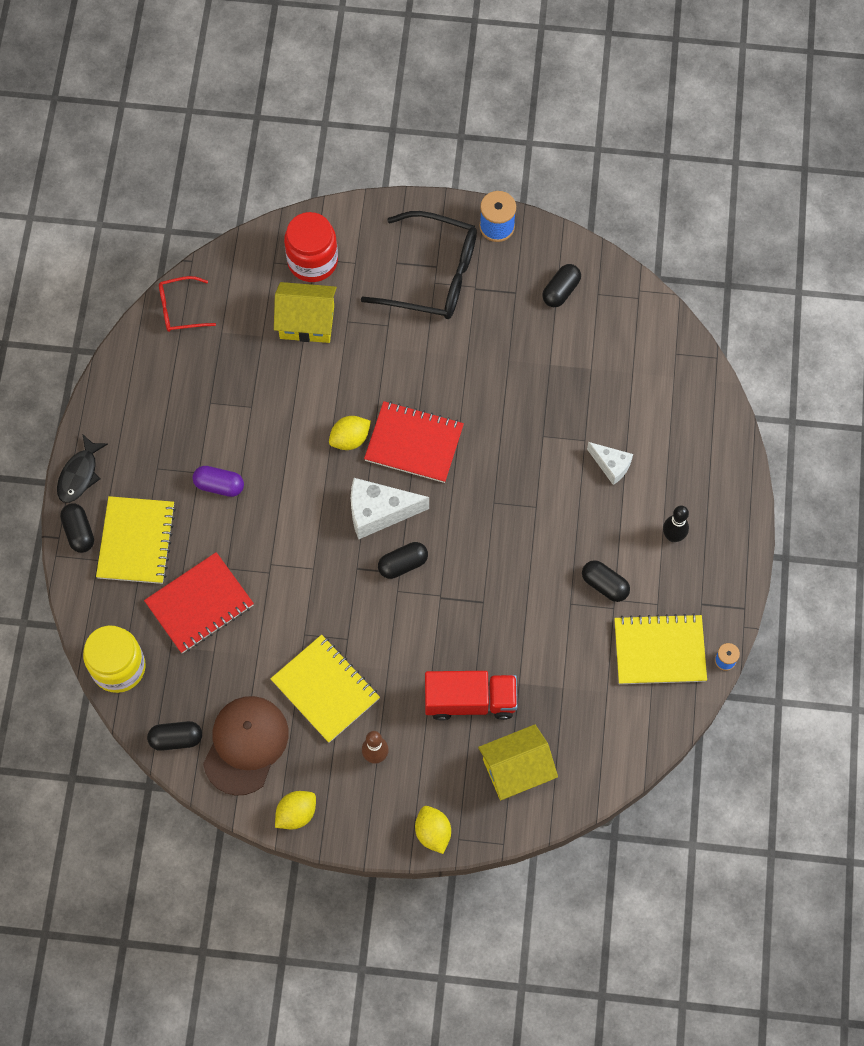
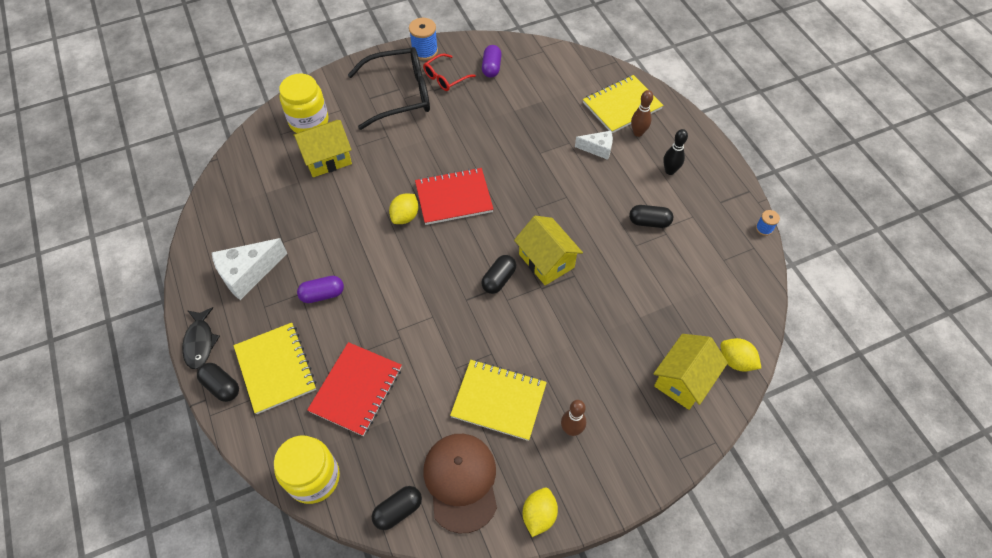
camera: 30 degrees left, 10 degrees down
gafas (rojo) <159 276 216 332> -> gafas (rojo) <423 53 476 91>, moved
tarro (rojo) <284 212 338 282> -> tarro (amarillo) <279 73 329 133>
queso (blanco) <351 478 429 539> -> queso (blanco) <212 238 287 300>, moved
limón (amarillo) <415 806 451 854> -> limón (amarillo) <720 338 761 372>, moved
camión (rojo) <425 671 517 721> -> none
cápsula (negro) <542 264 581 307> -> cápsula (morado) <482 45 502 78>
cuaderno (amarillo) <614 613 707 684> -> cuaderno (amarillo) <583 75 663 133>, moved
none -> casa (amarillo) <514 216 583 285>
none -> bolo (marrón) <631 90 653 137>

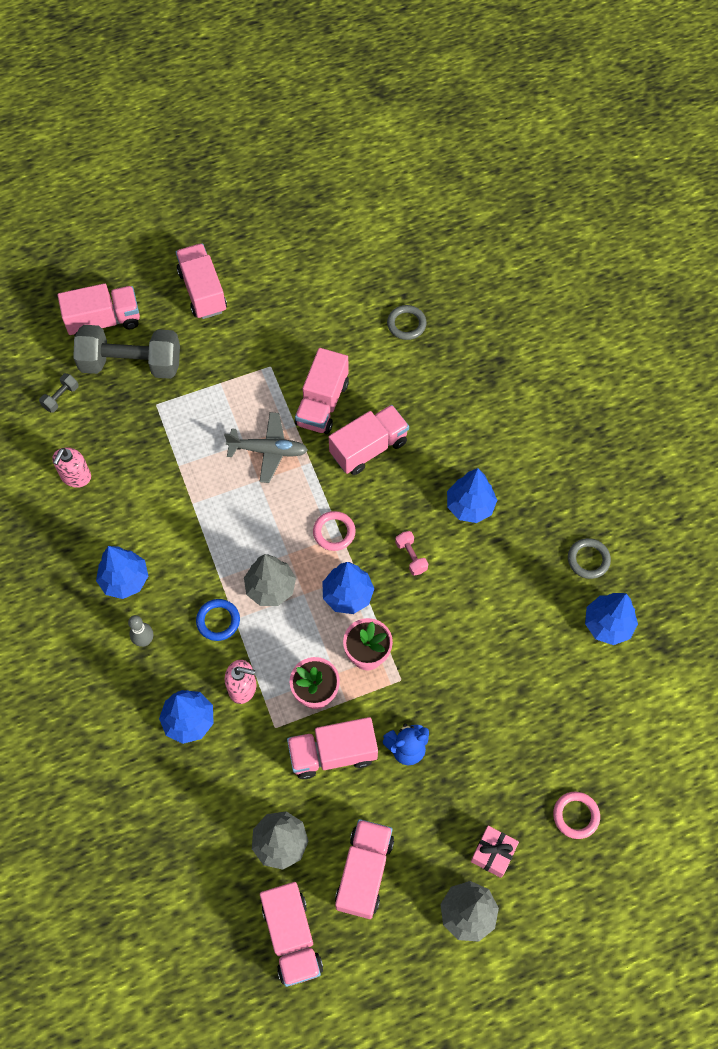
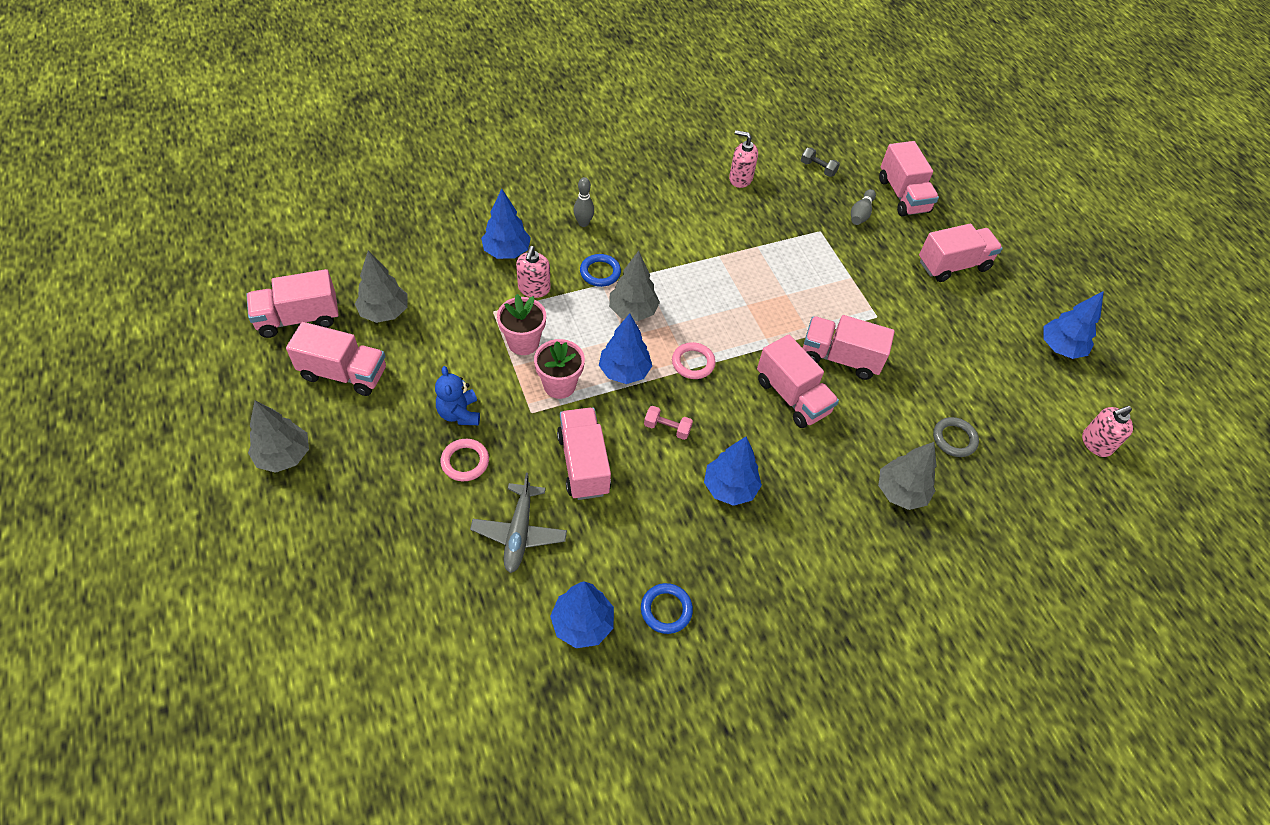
camera: 85 degrees right, 10 degrees down
mancuerna (gris) <73 325 180 379> -> bolo (gris) <851 189 876 225>
árbol (azul) <96 546 148 599> -> árbol (azul) <1043 291 1104 359>, moved
avión (gris) <224 412 308 483> -> avión (gris) <470 473 567 573>, moved
camión (rosa) <287 717 378 779> -> camión (rosa) <557 407 611 500>, moved
mancuerna (rosa) <395 531 428 576> -> mancuerna (rosa) <644 406 693 440>, 45 degrees clockwise
regalo (rosa) <471 826 519 878> -> none
anillo (rosa) <553 792 600 839> -> anillo (rosa) <440 439 489 481>, moved
anillo (gris) <568 538 611 579> -> anillo (azul) <641 583 693 634>
none -> árbol (gris) <878 442 937 510>
none -> dispensador de jabón (rosa) <1082 406 1133 457>

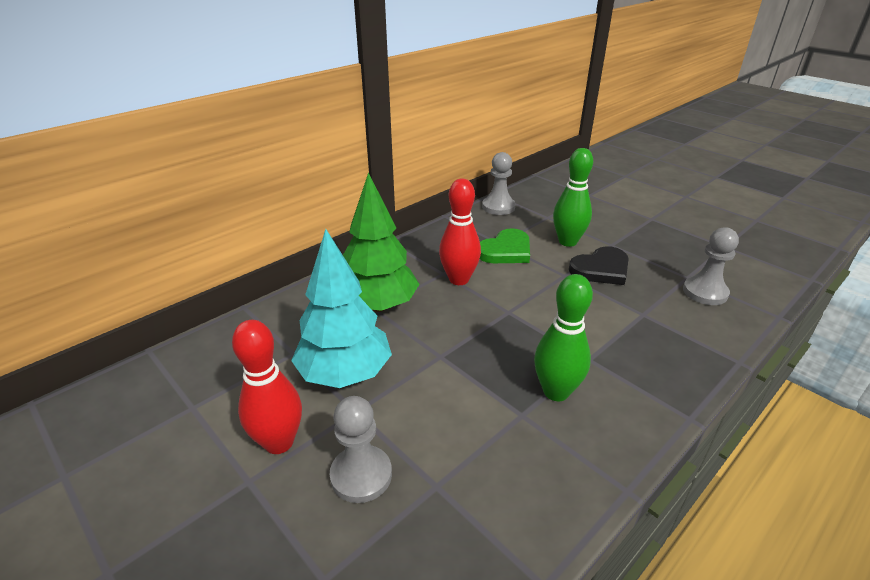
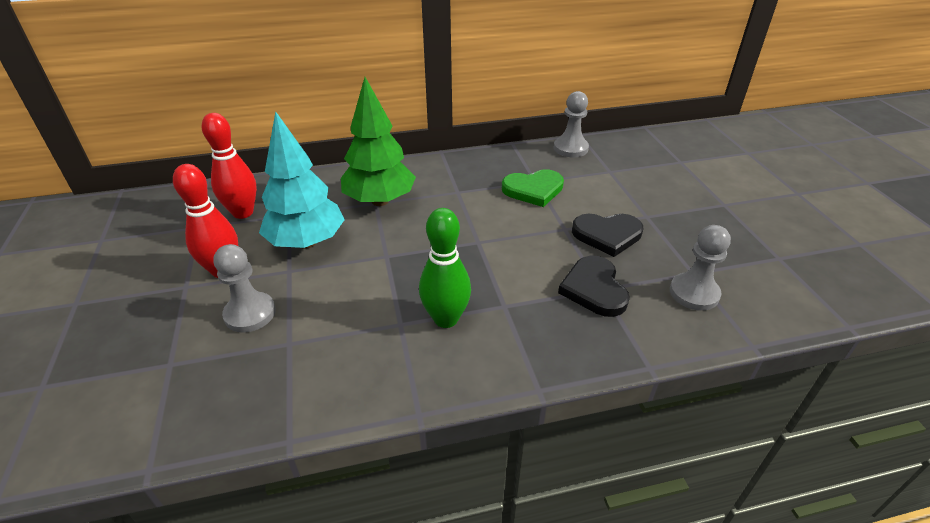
camera: 30 degrees right, 5 degrees up
bolo (rojo) <439 179 481 285> -> bolo (rojo) <202 113 257 219>, moved
bolo (verde) <553 148 593 247> -> none
none -> corazón (negro) <558 256 630 317>

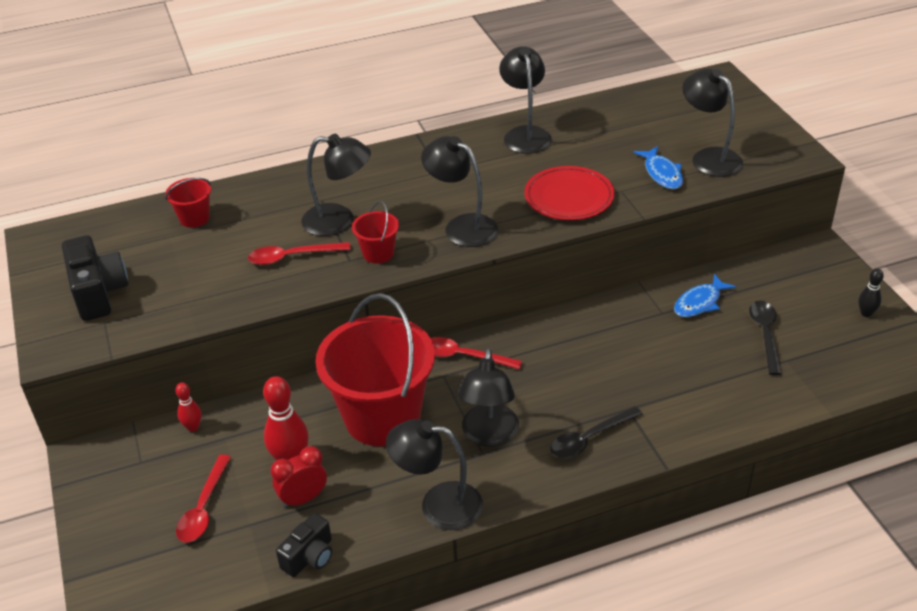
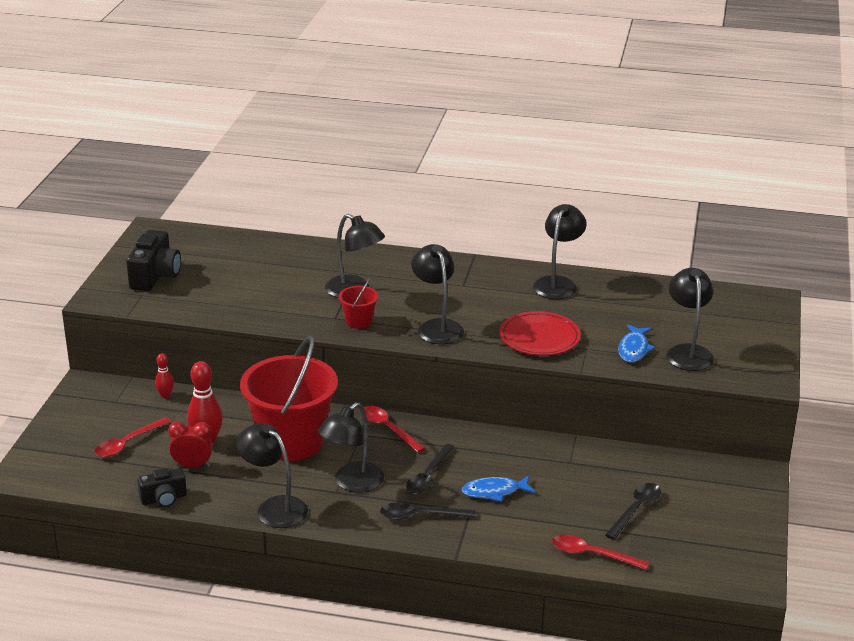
camera: 30 degrees right, 10 degrees down
balde (rojo) <165 178 211 228> -> none
cuchara (rojo) <248 242 351 265> -> cuchara (rojo) <552 535 649 570>, moved
pez (azul) <674 274 736 317> -> pez (azul) <462 475 535 502>, moved
bolo (negro) <858 268 884 317> -> none
none -> cuchara (negro) <406 444 455 494>

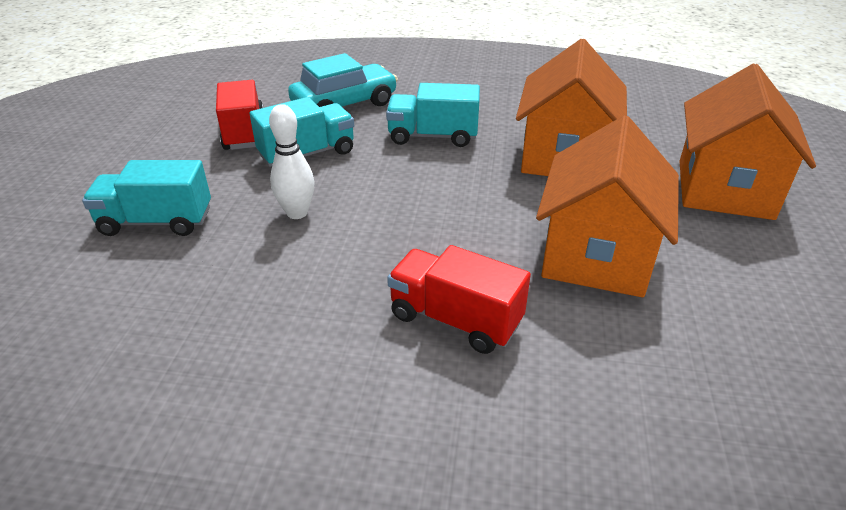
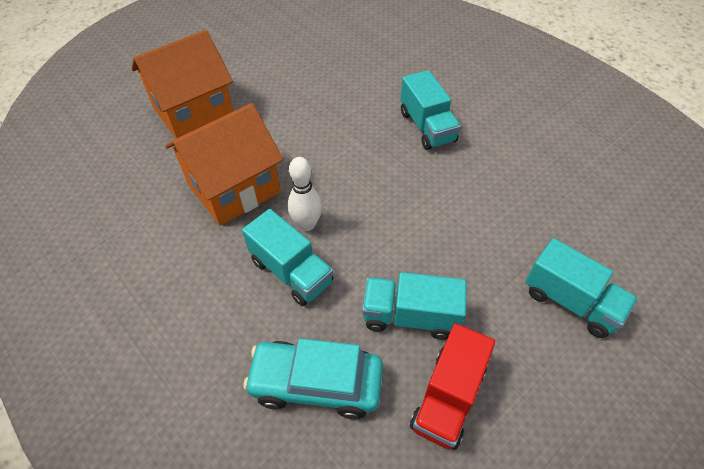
camera: 140 degrees left, 15 degrees up
bolo (blanco) <269 104 315 219> -> bolo (blanco) <288 157 322 231>, moved
camión (rojo) <387 245 531 354> -> camión (turquesa) <400 70 461 150>
casa (naranja) <536 115 679 297> -> none

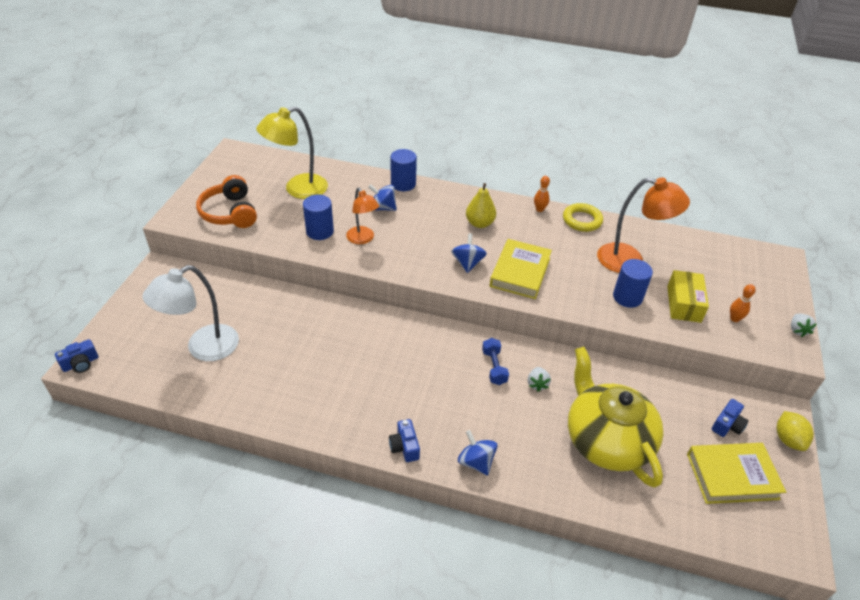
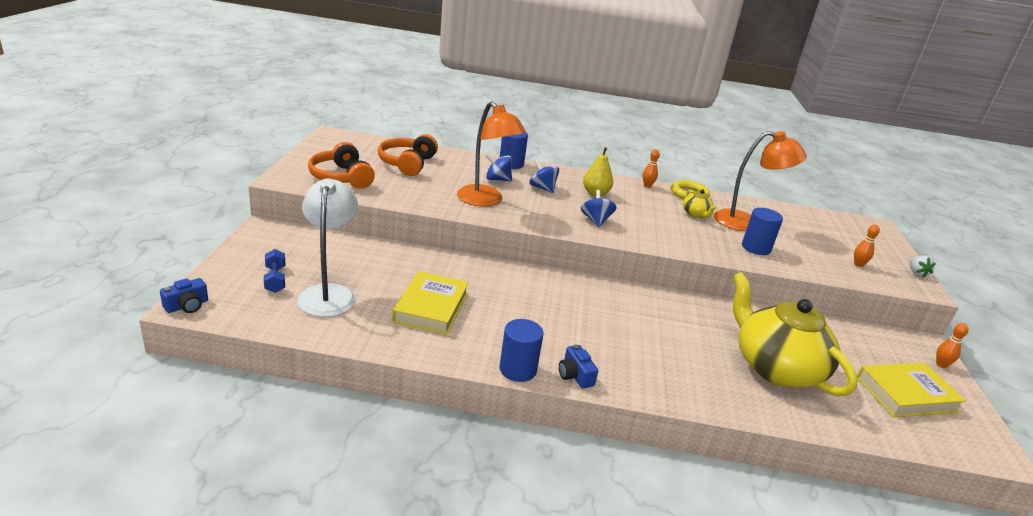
camera: 10 degrees left, 15 degrees down
lámpara (blanco) <142 265 239 361> -> lámpara (blanco) <297 178 358 317>, 135 degrees clockwise
lámpara (amarillo) <256 107 328 199> -> auriculares (naranja) <378 134 438 176>
cilindro (azul) <303 194 334 240> -> cilindro (azul) <499 319 544 382>, moved
lámpara (naranja) <346 188 379 244> -> lámpara (naranja) <457 101 526 206>, x1.61
peonza (azul) <458 430 497 476> -> peonza (azul) <529 160 559 193>, moved
mancuerna (azul) <482 338 509 385> -> mancuerna (azul) <264 249 285 293>, moved
libro (amarillo) <490 239 552 299> -> libro (amarillo) <392 271 469 335>, moved
fresa (blanco) <528 367 551 392> -> none
caja (amarillo) <667 270 709 323> -> none
cámara (azul) <712 399 749 437> -> none
limón (amarillo) <777 411 814 451> -> bolo (naranja) <936 323 969 368>
none -> tetera (amarillo) <683 189 717 218>

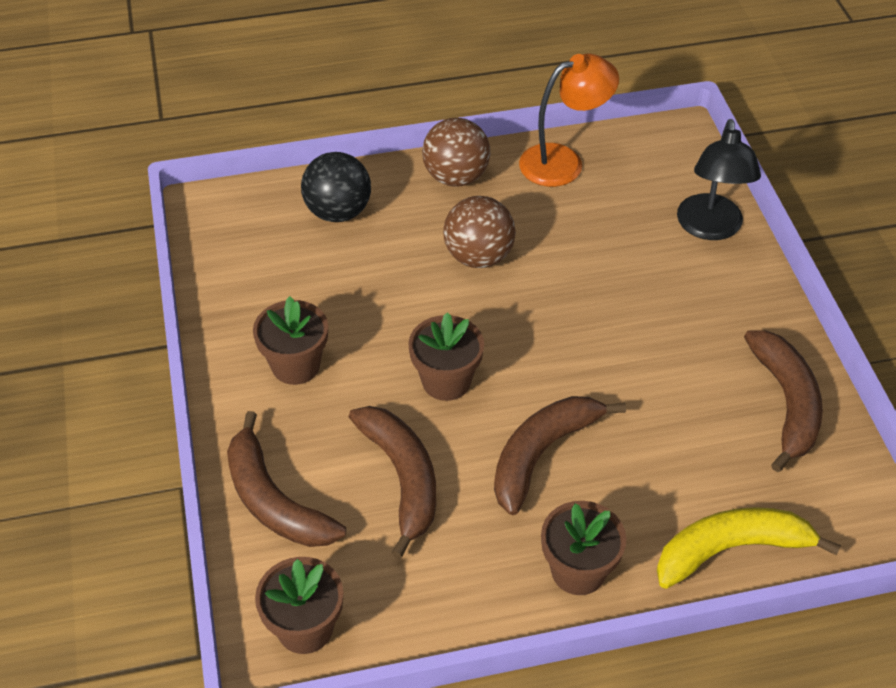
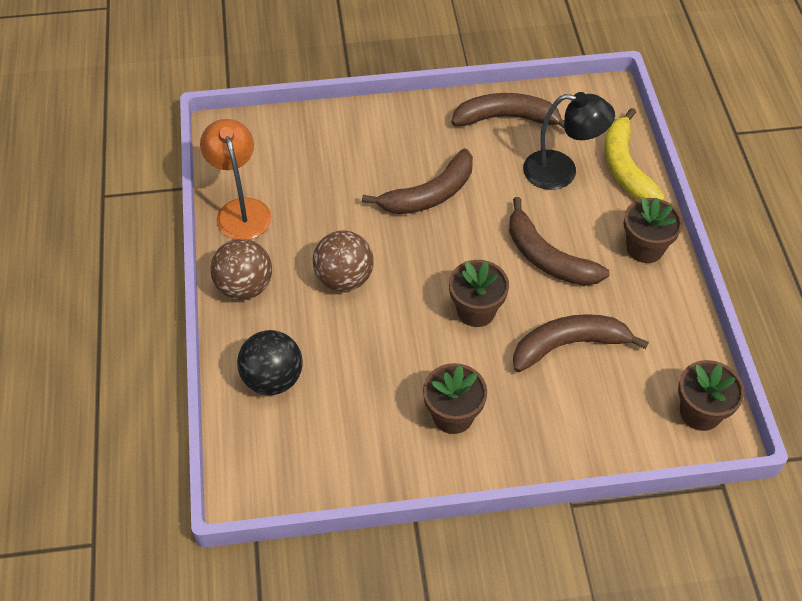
camera: 85 degrees left, 5 degrees up
plátano (marrón) <227 411 346 547> -> plátano (marrón) <362 148 473 214>, moved
lámpara (negro) <677 119 761 240> -> lámpara (negro) <523 92 615 190>, moved

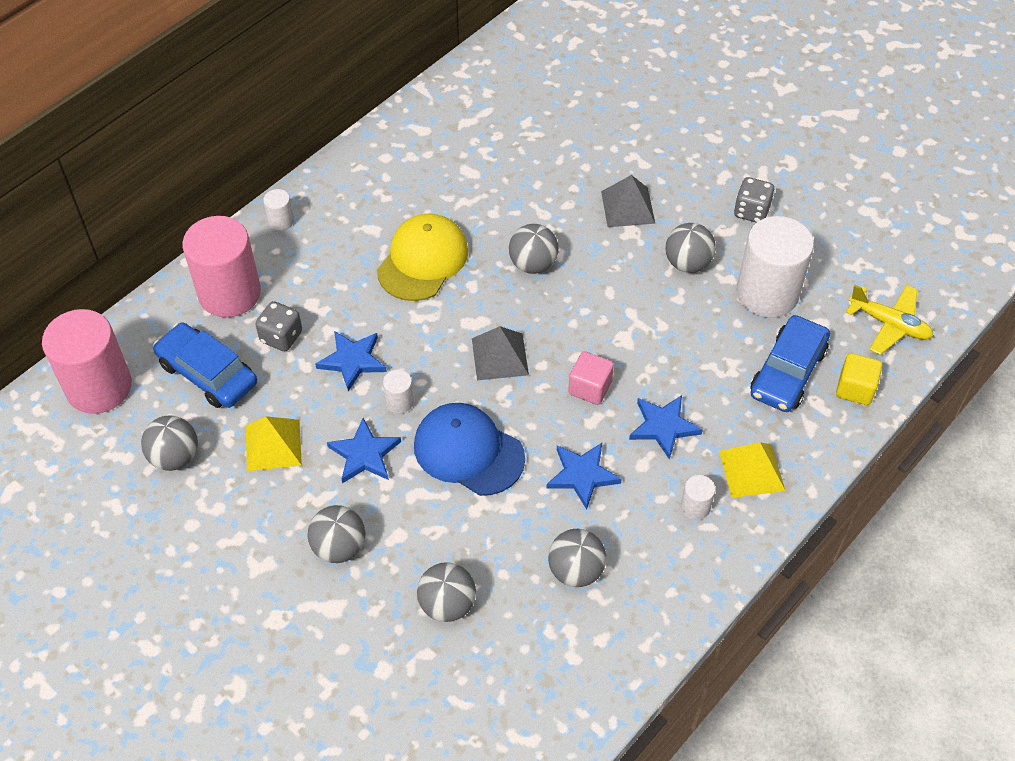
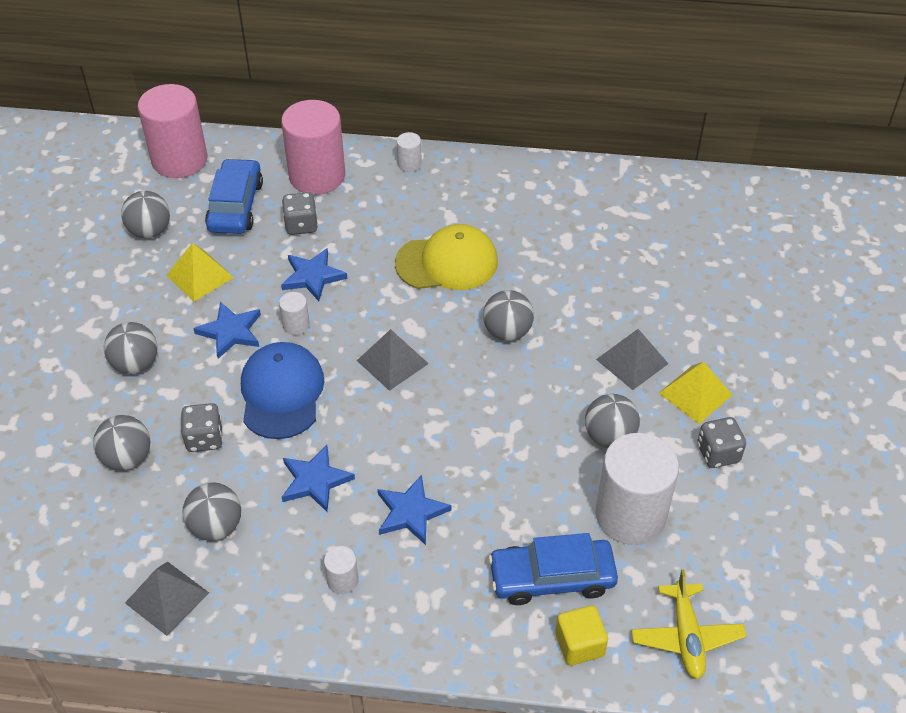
camera: 55 degrees right, 5 degrees down
cubo (rosa) <568 351 614 405> -> none
pirámide (amarillo) <719 442 785 498> -> pirámide (amarillo) <659 362 732 424>, moved
none -> pirámide (gris) <125 561 209 636>
none -> dado (gris) <181 403 223 452>

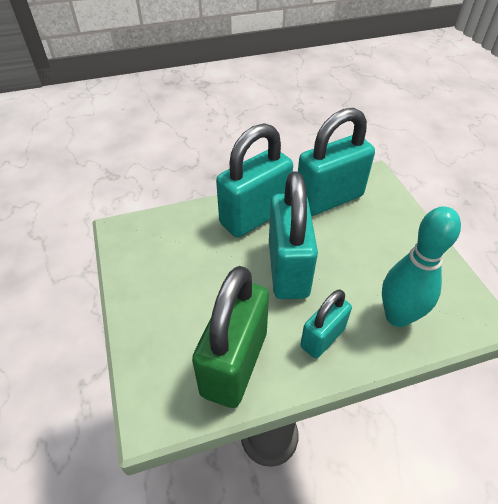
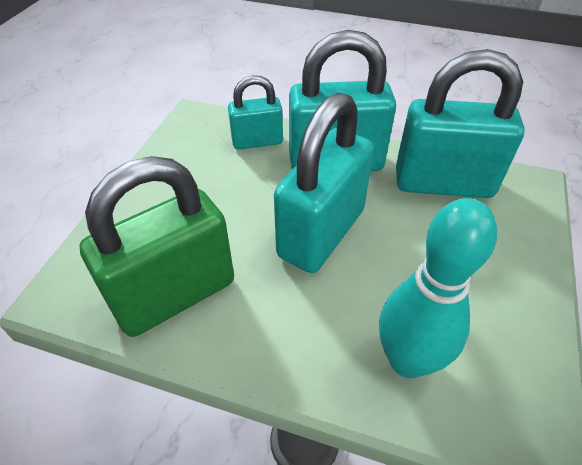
camera: 35 degrees right, 0 degrees up
candado (turquesa) <300 290 352 358> -> candado (turquesa) <228 75 283 149>, moved

